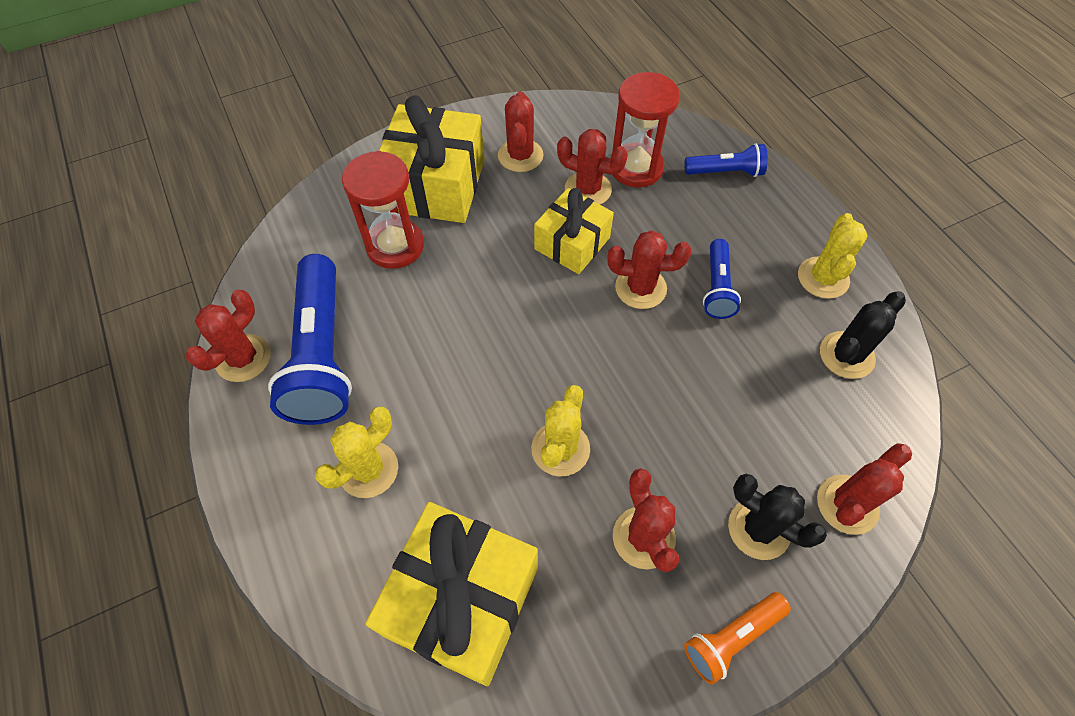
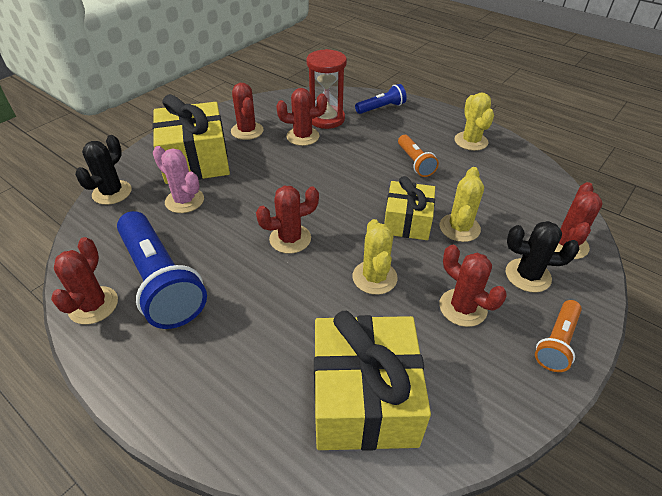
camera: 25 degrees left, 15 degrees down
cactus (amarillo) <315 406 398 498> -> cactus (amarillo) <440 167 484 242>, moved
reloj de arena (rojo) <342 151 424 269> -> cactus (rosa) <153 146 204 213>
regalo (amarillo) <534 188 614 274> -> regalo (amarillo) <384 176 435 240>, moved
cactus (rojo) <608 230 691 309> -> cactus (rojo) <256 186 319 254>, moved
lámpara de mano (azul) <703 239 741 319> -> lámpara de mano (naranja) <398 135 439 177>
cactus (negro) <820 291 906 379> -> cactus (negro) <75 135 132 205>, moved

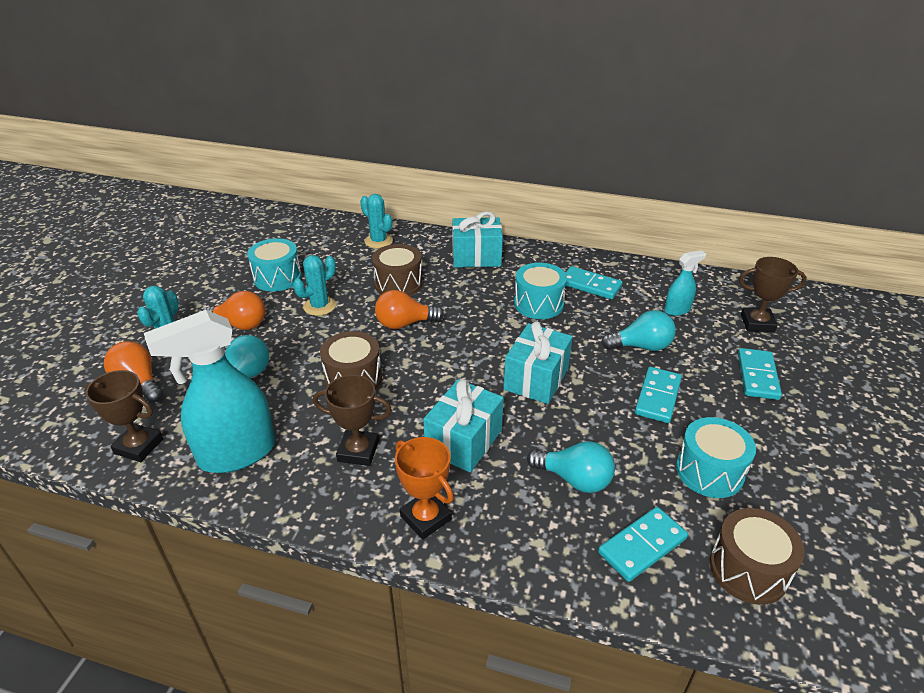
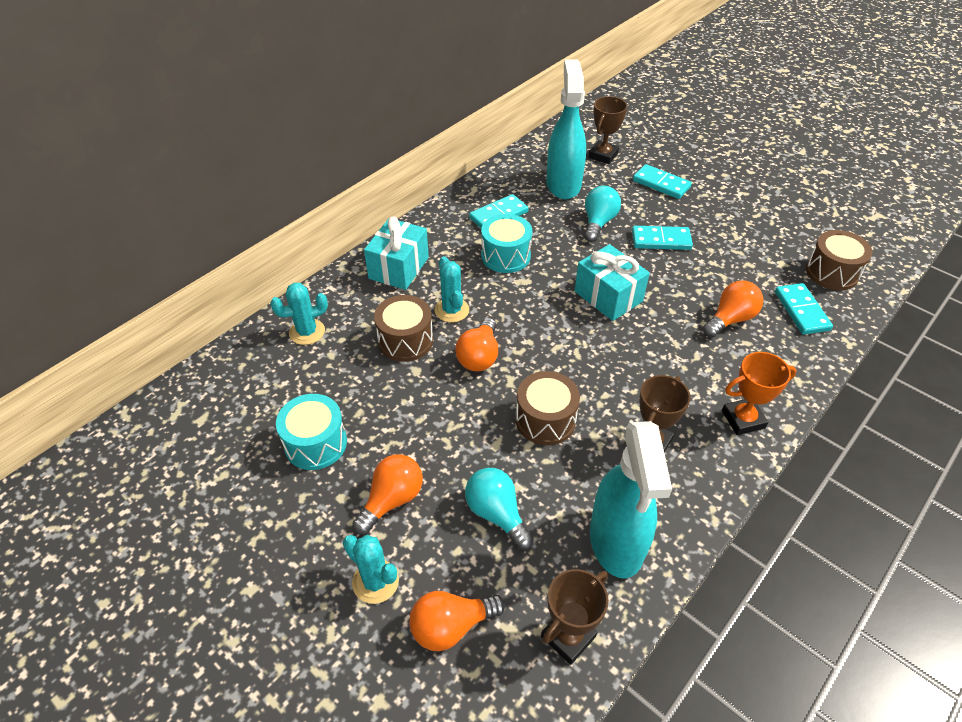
camera: 65 degrees left, 10 degrees up
cactus (turquesa) <293 255 336 316> -> cactus (turquesa) <435 256 469 323>, moved
regalo (turquesa) <423 379 504 472> -> none
bombilla (turquesa) <527 441 615 493> -> bombilla (naranja) <703 280 763 338>
ficha de dominó (turquesa) <635 367 682 423> -> ficha de dominó (turquesa) <632 226 693 250>, 45 degrees counterclockwise
pulverizador (turquesa) <664 250 706 316> -> pulverizador (turquesa) <546 59 586 199>, x2.04
tambor (turquesa) <676 417 756 498> -> none

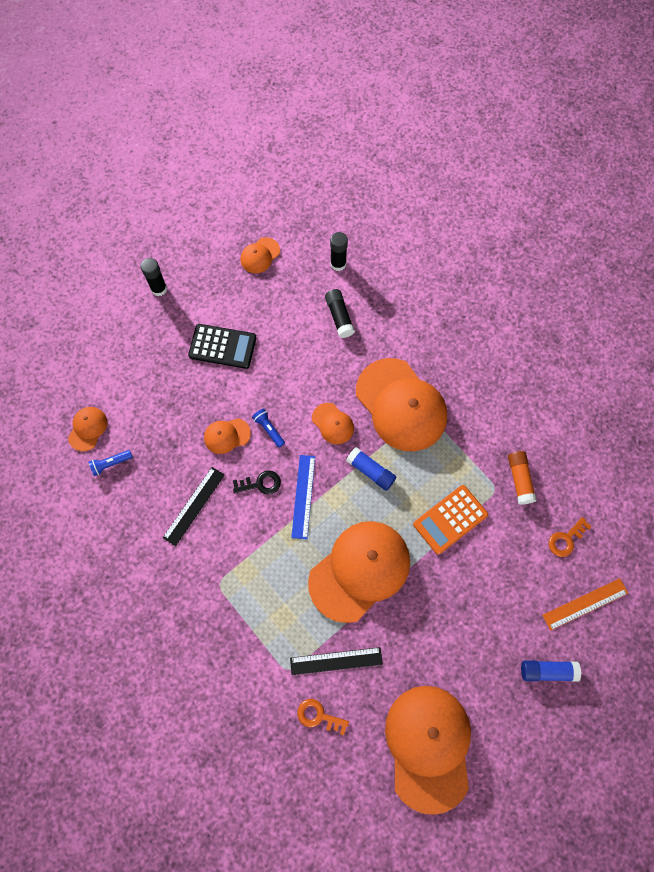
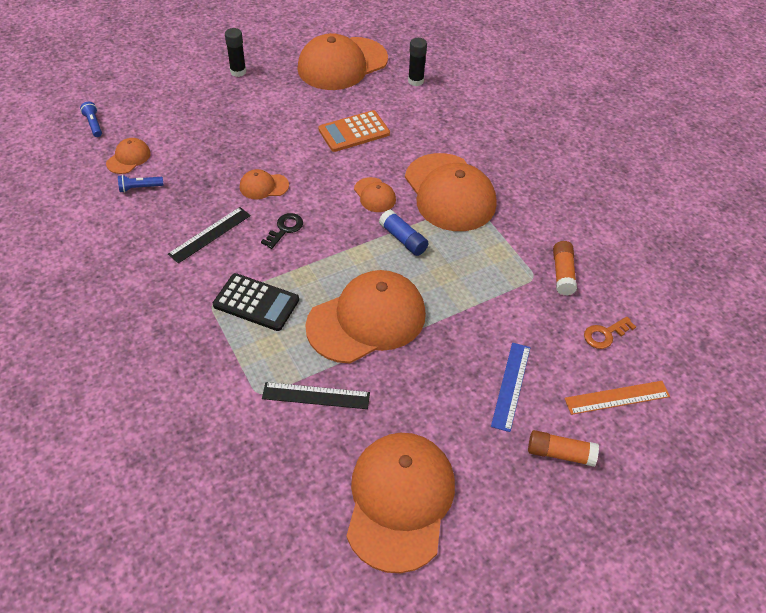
camera: 10 degrees right, 20 degrees down
calculadora (negro) <188 324 256 369> -> calculadora (negro) <213 273 299 331>, moved
llave (negro) <233 471 281 494> -> llave (negro) <261 213 303 249>, 60 degrees counterclockwise
gorra (naranja) <240 237 280 273> -> gorra (naranja) <297 33 388 90>, x2.23
lámpara de mano (azul) <252 408 285 447> -> lámpara de mano (azul) <80 102 102 137>, moved
regla (azul) <291 455 315 539> -> regla (azul) <491 343 531 432>, moved
llave (naranja) <297 699 349 735> -> none
barra de pegamento (negro) <325 289 355 338> -> none
calculadora (naranja) <413 485 488 555> -> calculadora (naranja) <318 110 390 152>, moved
barra de pegamento (azul) <521 660 581 682> -> barra de pegamento (naranja) <528 430 599 467>

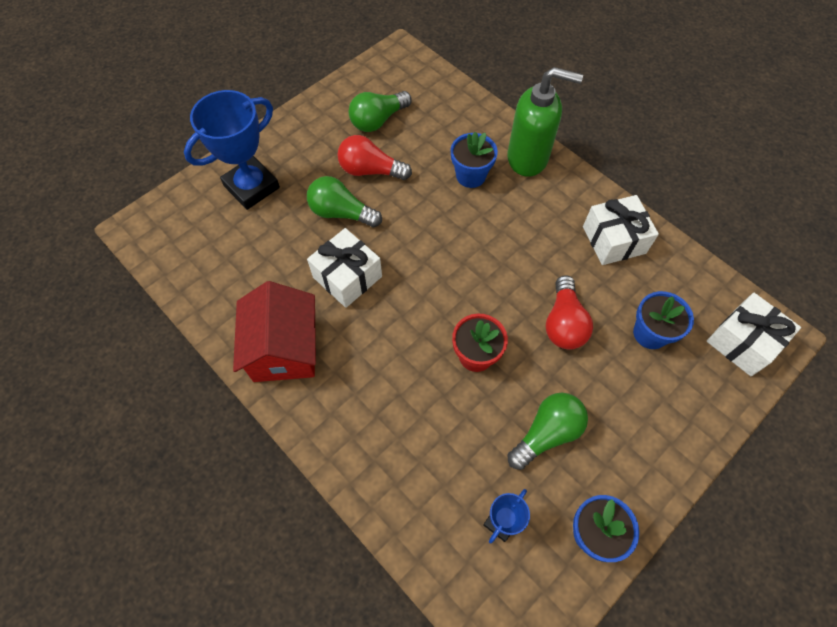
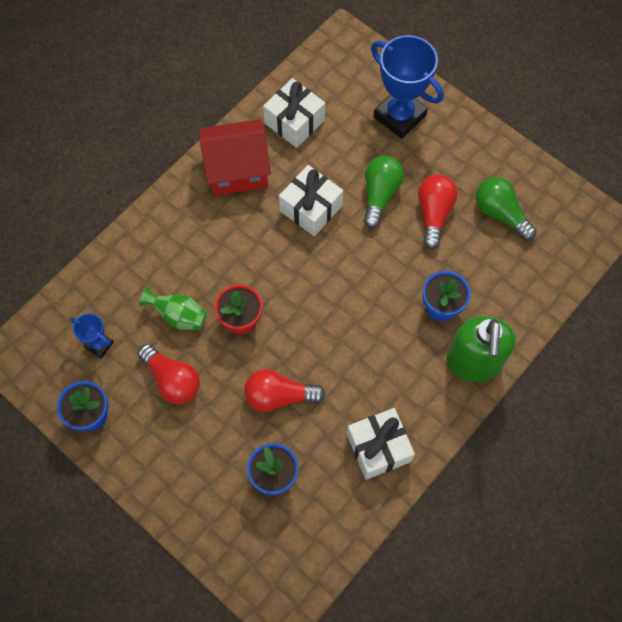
camera: 85 degrees right, 5 degrees up
bombilla (verde) <507 393 588 470> -> bombilla (rojo) <138 344 200 404>
regalo (blanco) <707 293 801 376> -> regalo (blanco) <263 78 325 148>, moved
none -> florero (verde) <139 286 207 330>

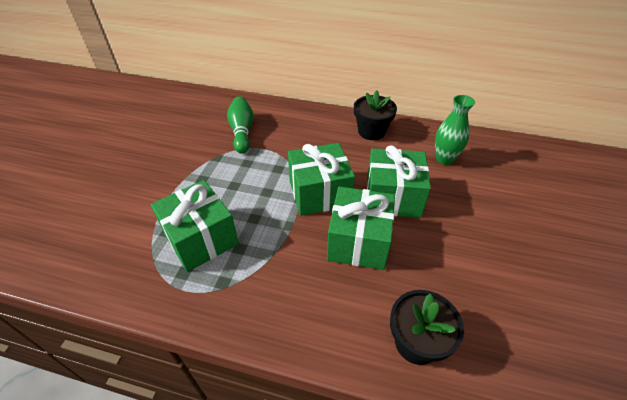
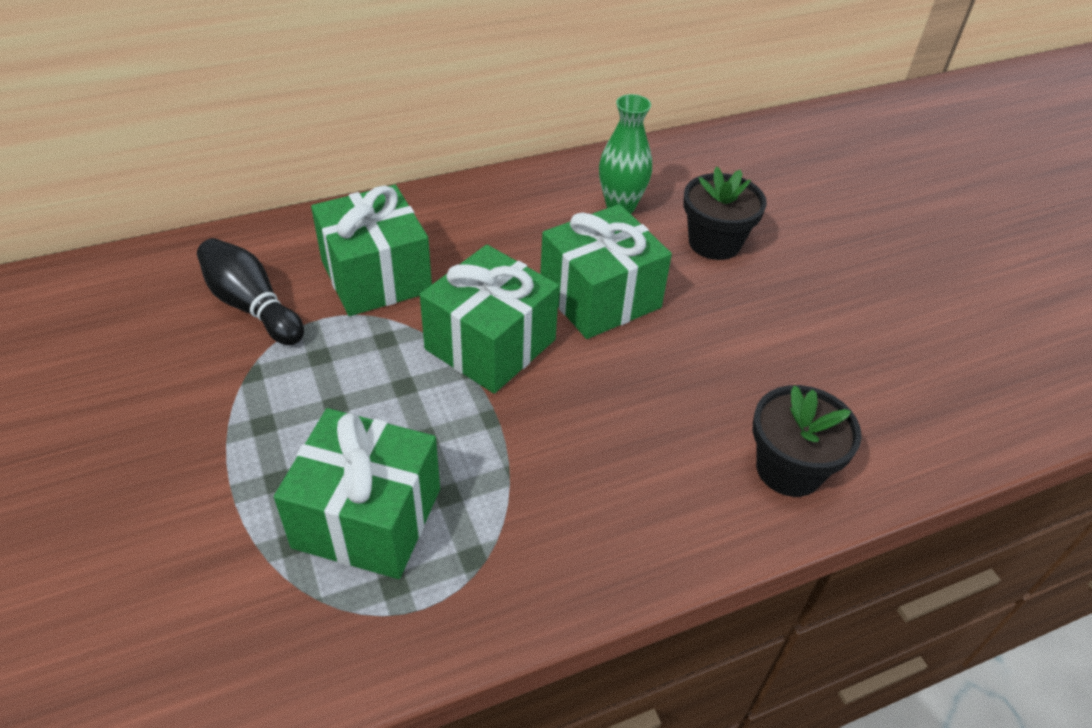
camera: 40 degrees left, 0 degrees up
bolo (verde) <227 96 254 154> -> bolo (negro) <197 238 304 345>
regalo (verde) <327 187 395 270> -> regalo (verde) <311 185 432 316>, moved
maceta (negro) <354 90 397 140> -> maceta (negro) <683 166 767 260>, moved

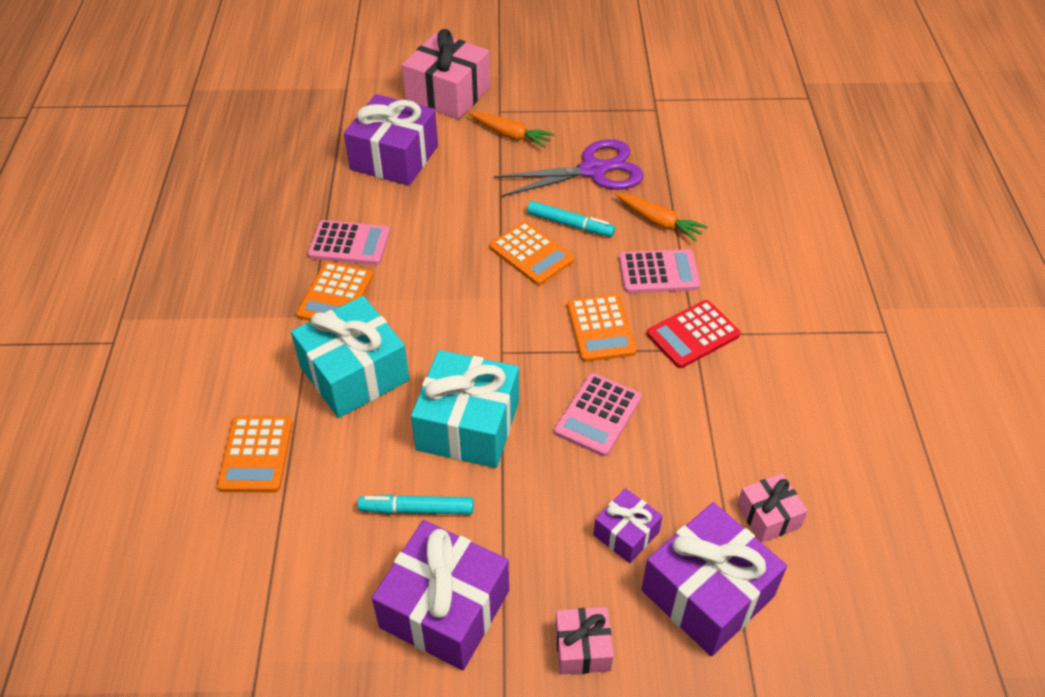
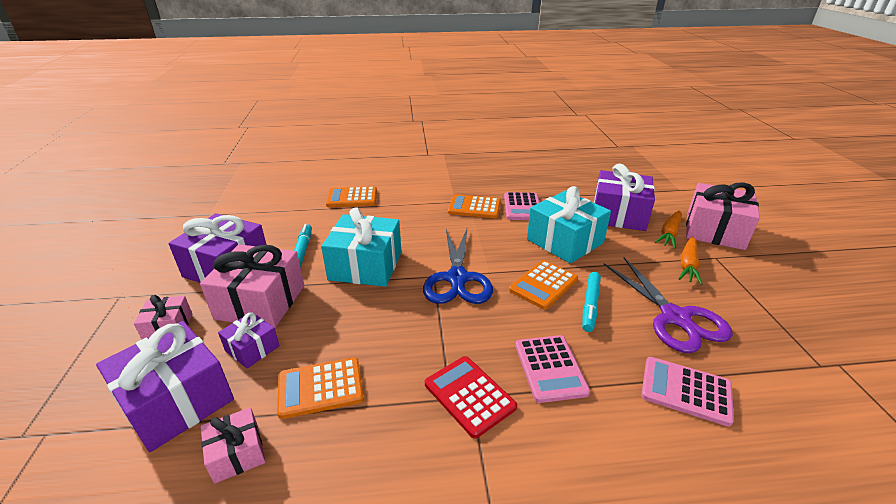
camera: 85 degrees right, 15 degrees down
regalo (turquesa) <291 296 409 418> -> regalo (turquesa) <527 186 611 264>, moved
calculadora (rosa) <554 373 642 456> -> calculadora (rosa) <641 357 734 427>, moved
calculadora (naranja) <567 294 636 362> -> calculadora (naranja) <277 357 364 419>, moved
zanahoria (naranja) <615 193 708 242> -> zanahoria (naranja) <655 210 682 248>, moved
none -> regalo (rosa) <200 244 304 328>
none -> tijeras (azul) <423 229 493 304>

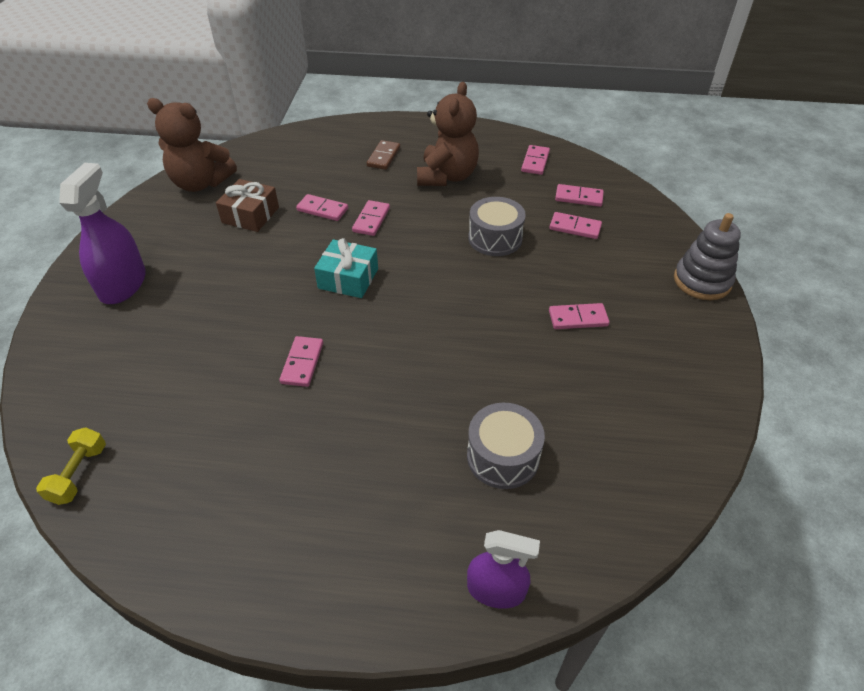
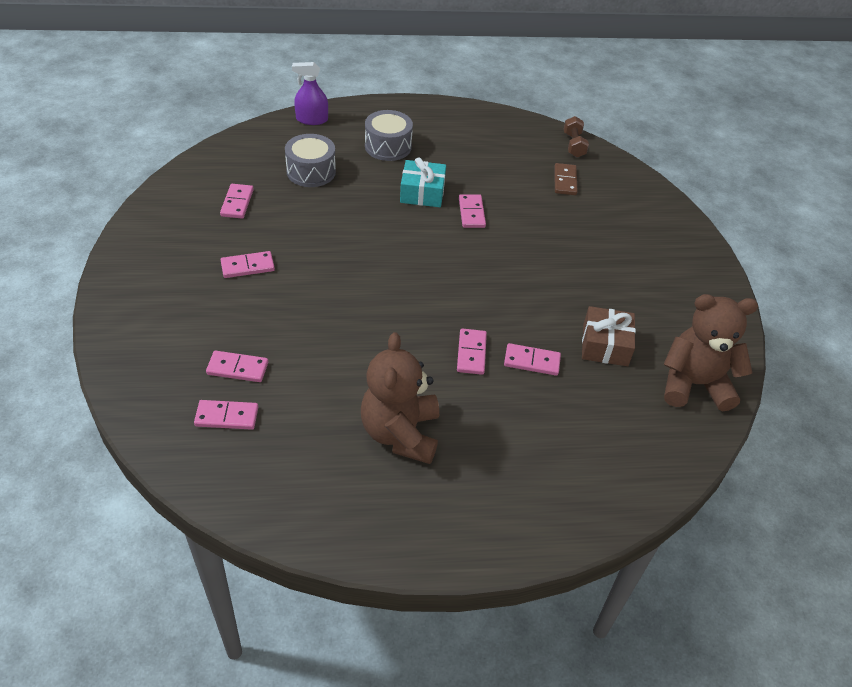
camera: 165 degrees right, 0 degrees up
mancuerna (amarillo) <36 427 106 505> -> mancuerna (marrón) <564 116 589 157>
pulverizador (morado) <59 163 146 304> -> none
regalo (turquesa) <314 238 378 298> -> regalo (turquesa) <400 158 446 207>, moved
ficha de dominó (marrón) <367 140 400 170> -> ficha de dominó (marrón) <554 163 578 195>, moved
tambor (gris) <468 197 526 256> -> tambor (gris) <365 110 413 161>, moved
ficha de dominó (rosa) <521 145 550 175> -> ficha de dominó (rosa) <220 184 254 219>, moved
juguete apilable (gris) <674 213 741 300> -> none

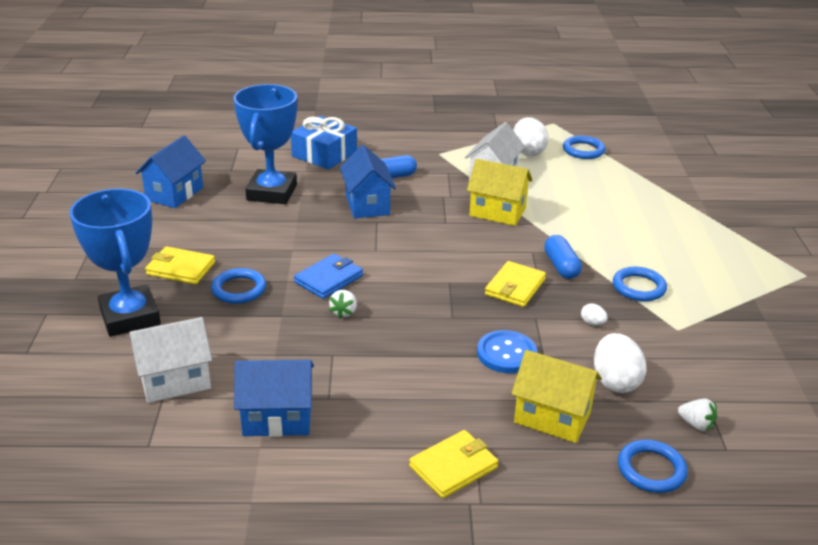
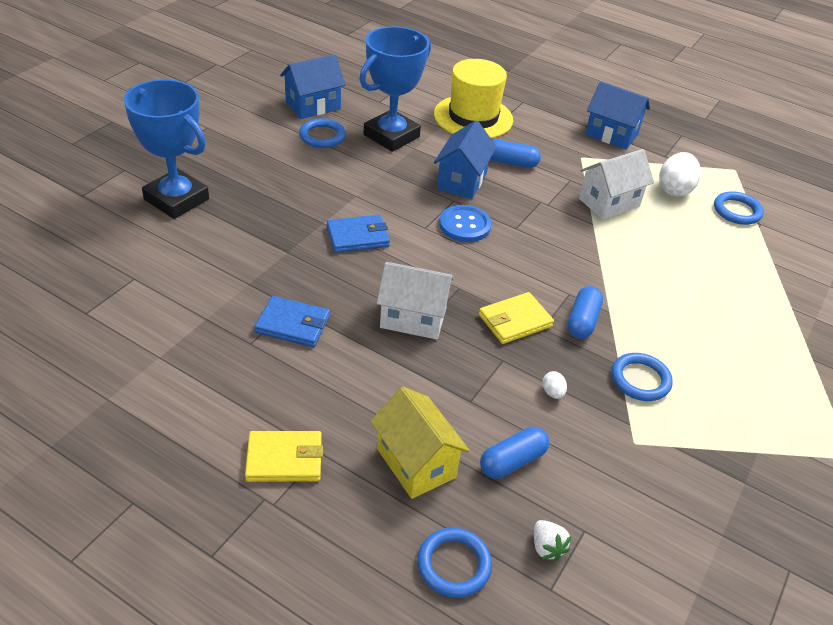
camera: 30 degrees right, 10 degrees up
trofeo (azul) <70 189 161 337> -> trofeo (azul) <124 79 209 219>, 60 degrees counterclockwise
casa (blanco) <129 317 212 403> -> casa (blanco) <376 262 454 340>, moved
cartera (amarillo) <145 246 215 284> -> none
anillo (azul) <211 268 266 304> -> anillo (azul) <299 118 346 148>, moved
casa (azul) <234 360 314 437> -> casa (azul) <585 82 650 150>, moved
regalo (azul) <291 116 357 170> -> sombrero (amarillo) <434 59 513 138>
fresa (blanco) <329 290 357 319> -> none
casa (amarillo) <467 159 533 226> -> none
botón (azul) <477 330 537 373> -> botón (azul) <439 205 491 242>, moved
huevo (blanco) <594 333 647 393> -> cápsula (azul) <480 427 549 479>
none -> cartera (azul) <254 296 330 347>

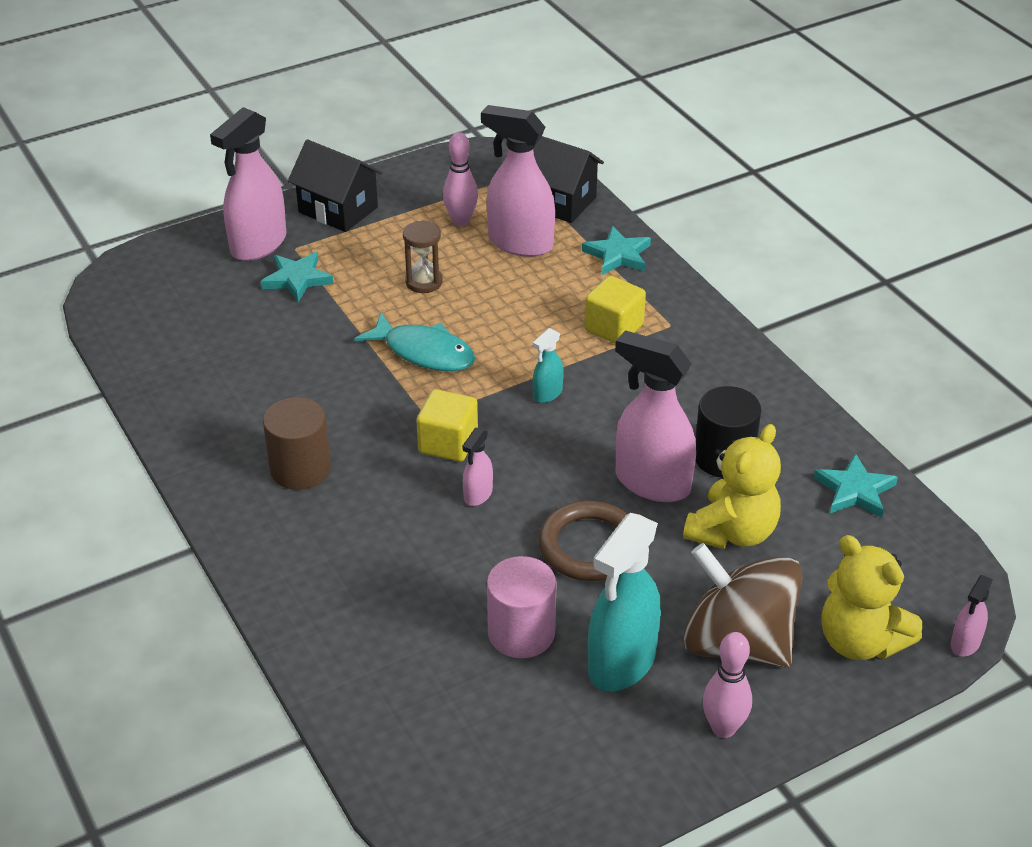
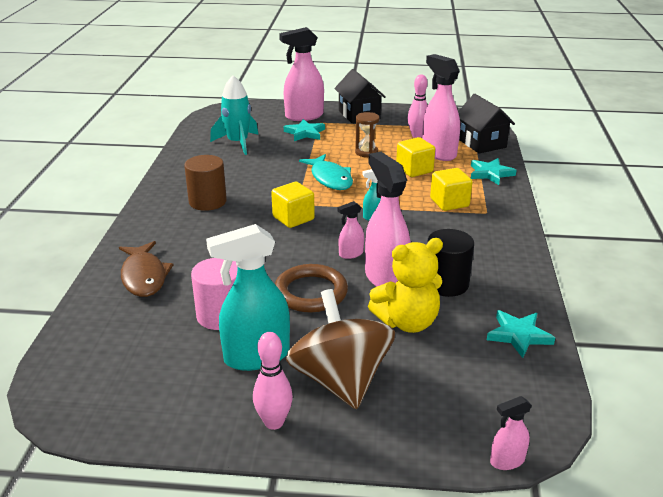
camera: 35 degrees right, 10 degrees down
pulverizador (rosa) <462 428 493 506> -> pulverizador (rosa) <337 201 364 259>, moved
osito (amarillo) <822 535 923 660> -> none
none -> pez (marrón) <119 241 174 297>
none -> cohete (turquesa) <210 75 258 155>
none -> cubo (amarillo) <396 137 435 177>

